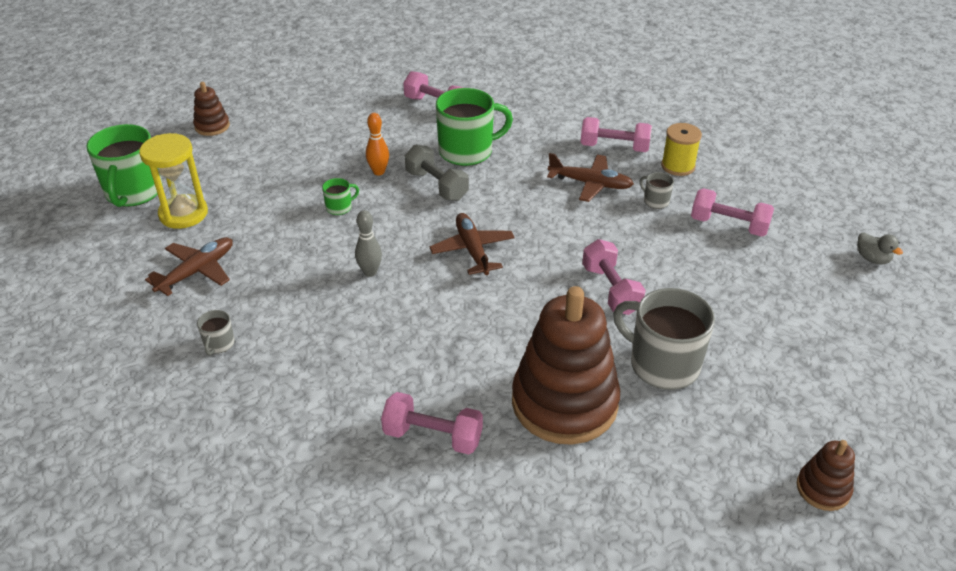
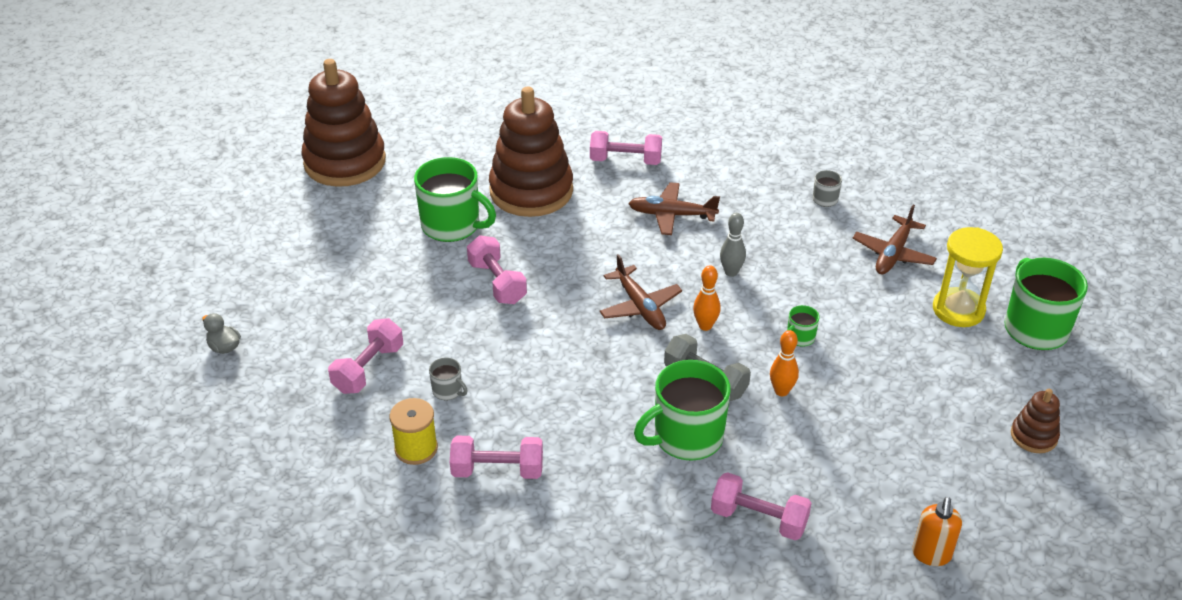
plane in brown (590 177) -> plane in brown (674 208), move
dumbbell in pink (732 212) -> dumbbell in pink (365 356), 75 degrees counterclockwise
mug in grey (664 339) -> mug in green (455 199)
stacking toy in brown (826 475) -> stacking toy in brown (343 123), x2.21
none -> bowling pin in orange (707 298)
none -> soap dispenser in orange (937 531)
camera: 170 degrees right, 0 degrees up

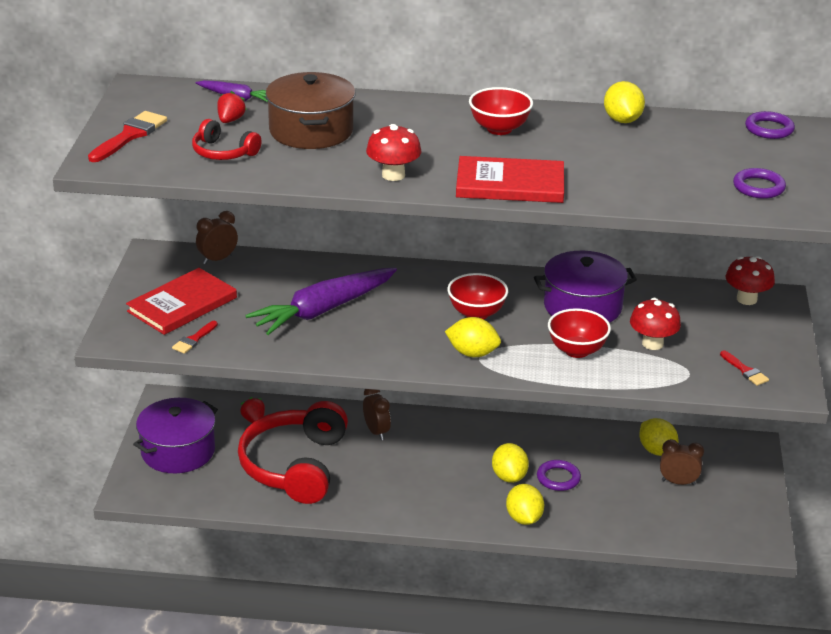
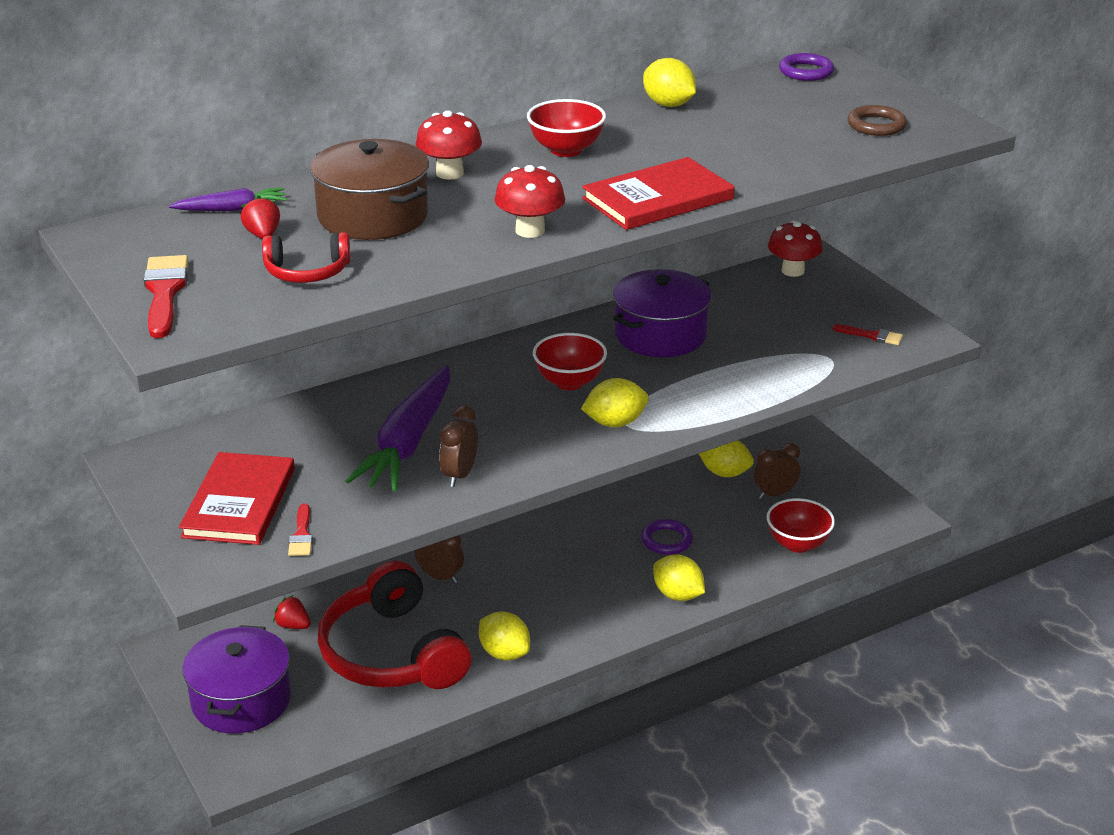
ring in purple (759 183) -> ring in brown (877 120)
clock in brown (217 237) -> clock in brown (458 446), move
mushroom in red (655 324) -> mushroom in red (449 145), move
bowl in red (579 333) -> bowl in red (801 525), move
lemon in yellow (510 463) -> lemon in yellow (504 636), move
camera: 35 degrees left, 0 degrees up

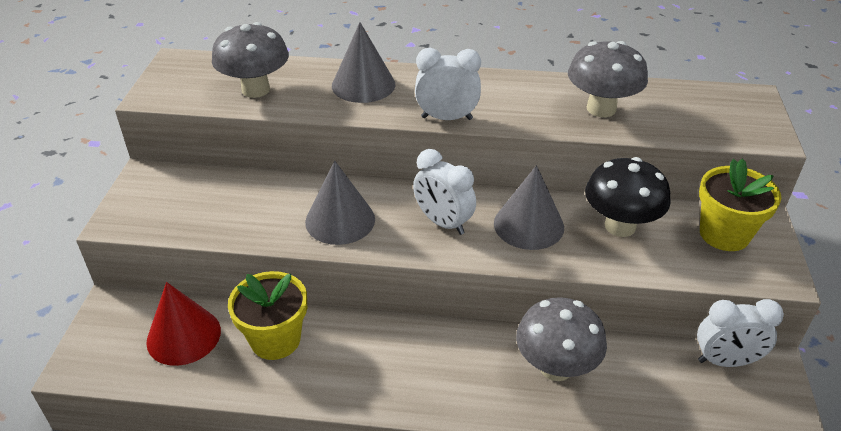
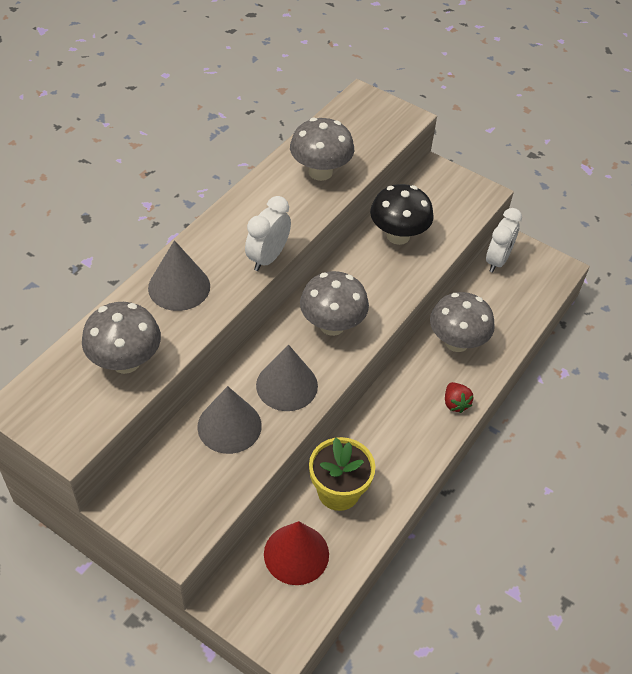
clock in white (444 192) -> mushroom in grey (334 303)
flower pot in yellow (740 204) -> none
cone in grey (529 207) -> cone in grey (229 420), move
none -> strawberry in red (459 397)
camera: 65 degrees left, 10 degrees up

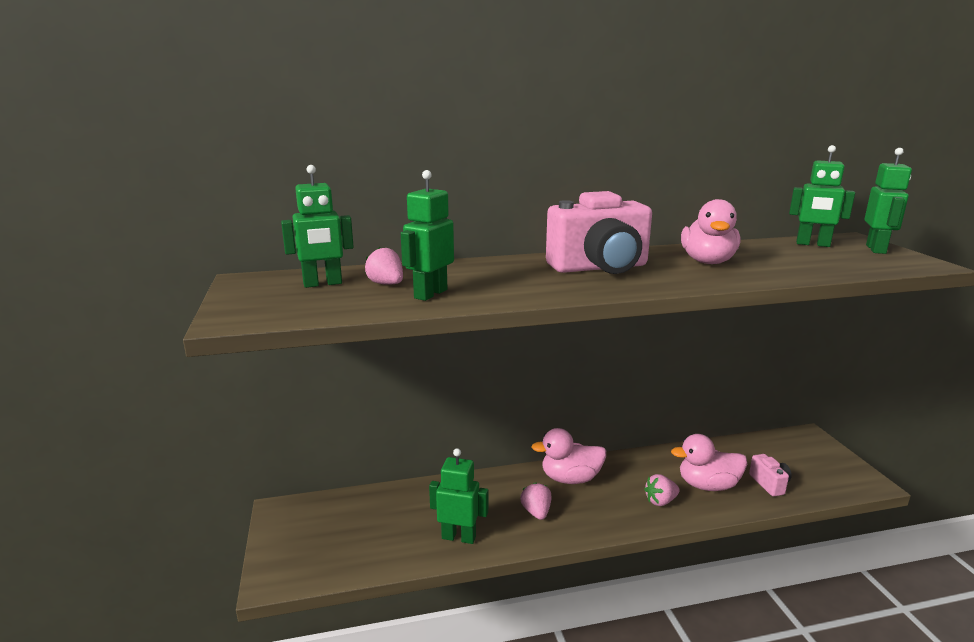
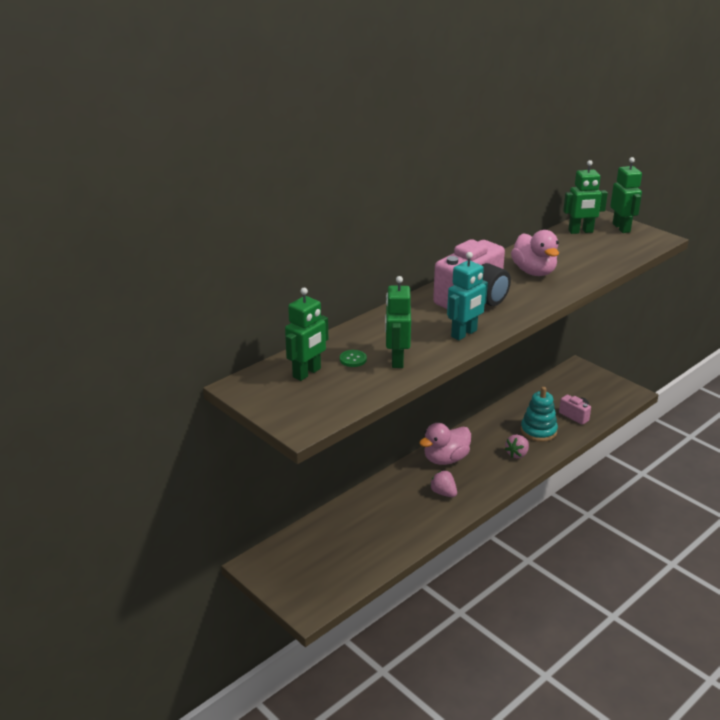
strawberry in pink (384 266) -> button in green (353 358)
duck in pink (709 462) -> stacking toy in turquoise (539 414)
robot in green (458 496) -> none
none -> robot in turquoise (467 296)
camera: 30 degrees left, 10 degrees up

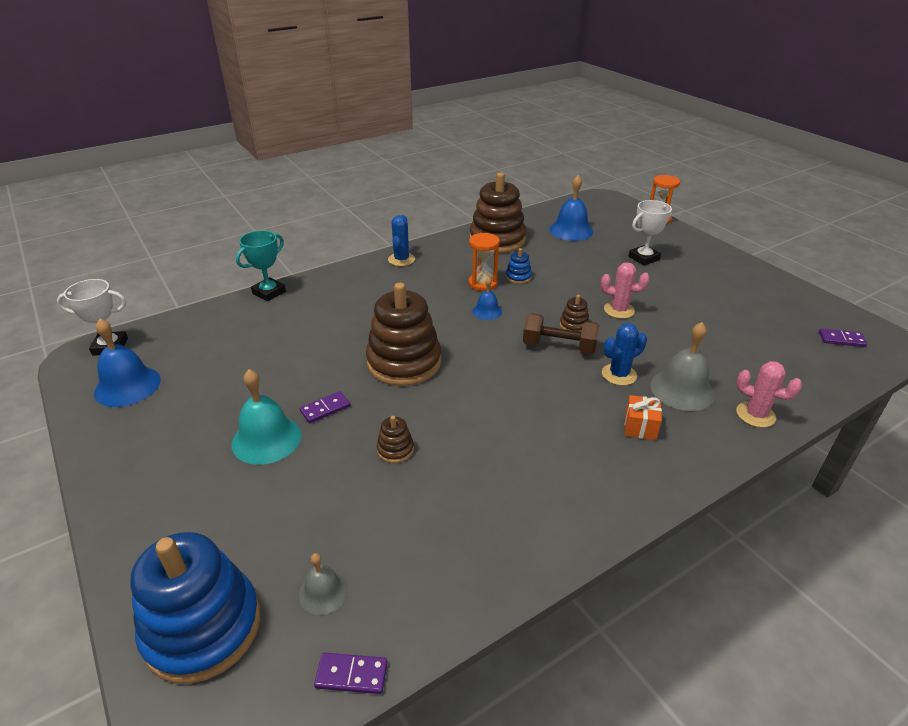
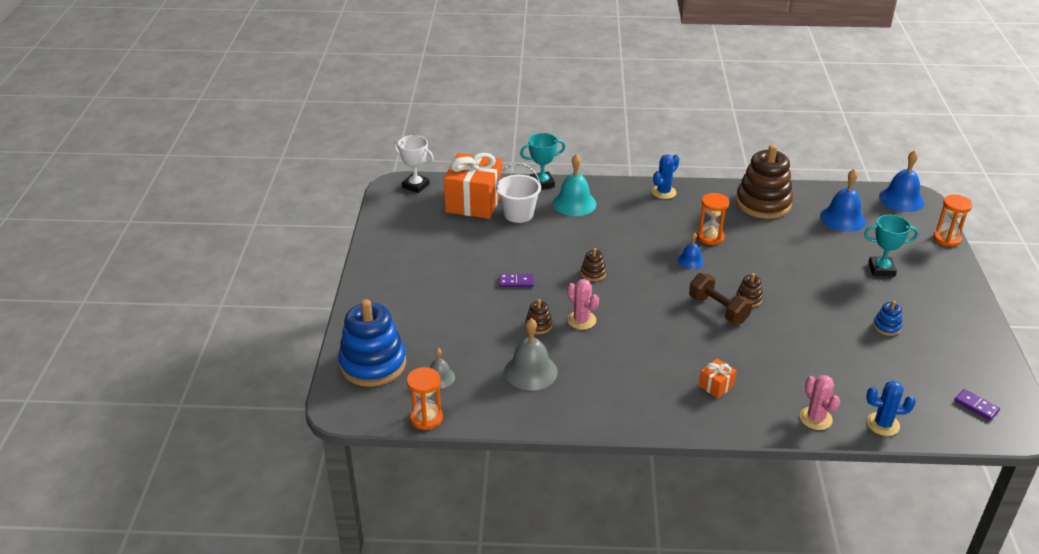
trophy in white (650 233) -> trophy in turquoise (891 246)
stacking toy in blue (519 266) -> stacking toy in blue (887 318), move
cactus in pink (625 290) -> cactus in pink (583 304), move
stacking toy in brown (403 334) -> stacking toy in brown (593 264), x0.42
bell in blue (127 363) -> bell in blue (901 181), move
bell in grey (682 366) -> bell in grey (531 354), move
cactus in blue (624 354) -> cactus in blue (891 408), move
bell in turquoise (267 417) -> bell in turquoise (574 185), move
domino in purple (351 673) -> hourglass in orange (425 398)
none -> gift in orange (473 186)
none -> bucket in white (518 193)
camera: 35 degrees right, 0 degrees up

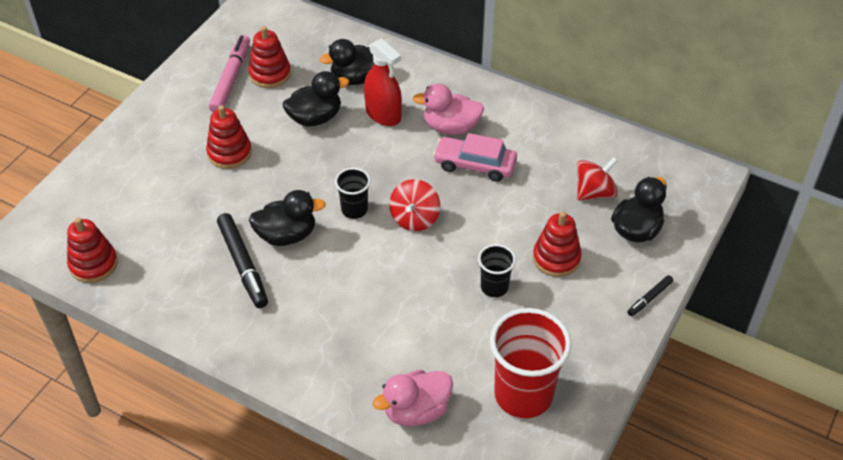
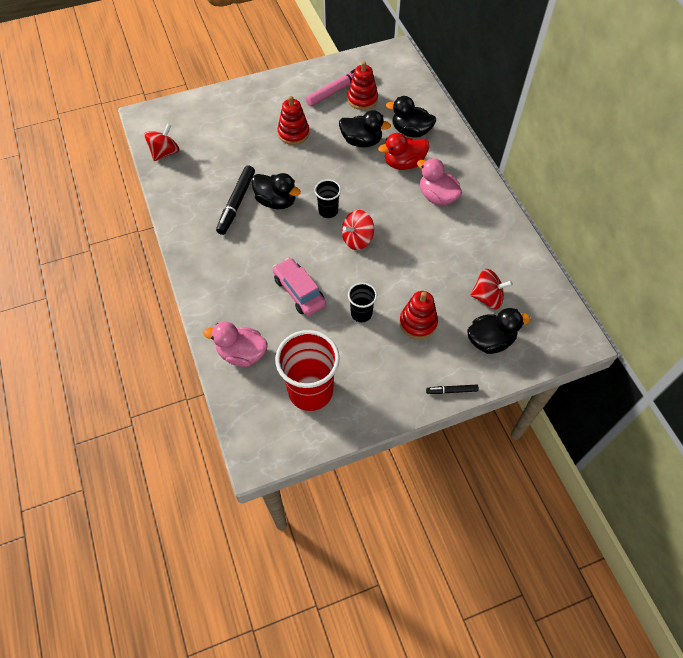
spray bottle in red (383 82) -> duck in red (403 151)
car in pink (475 157) -> car in pink (299 287), move
stacking toy in red (92 250) -> spinning top in red (161 142)
camera: 40 degrees right, 10 degrees up

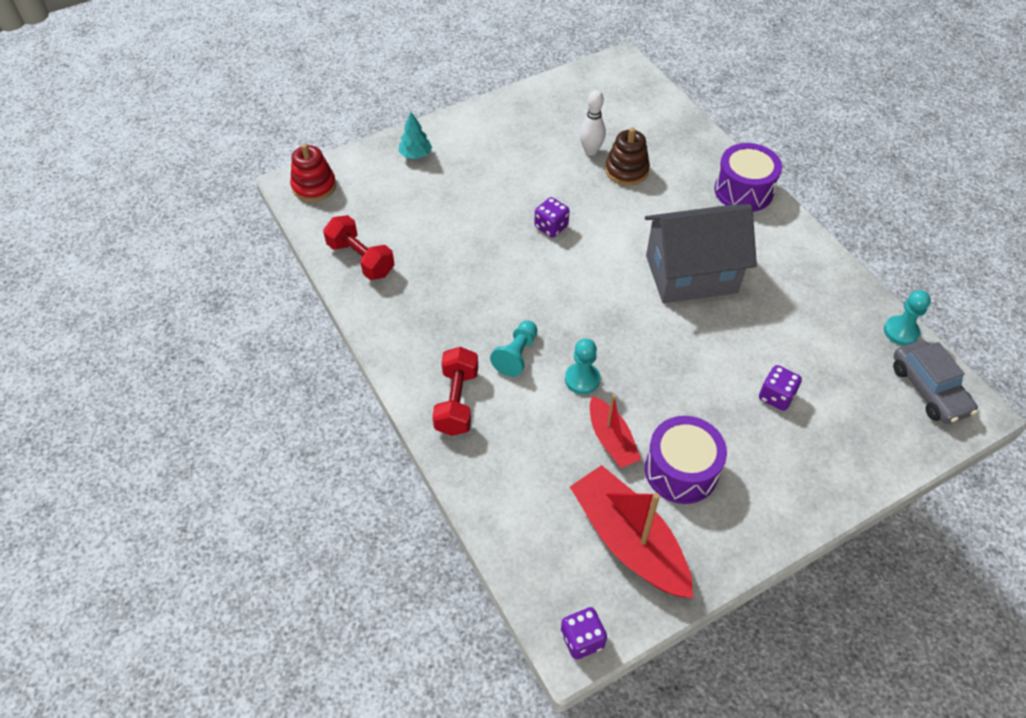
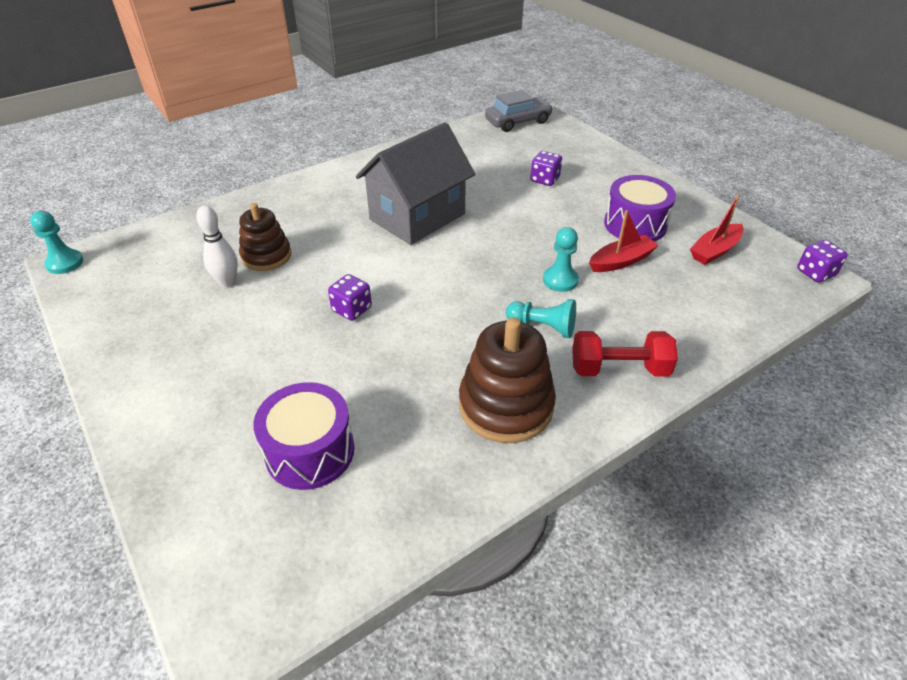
tree in turquoise (415 135) -> none
stacking toy in red (313 172) -> none
drum in purple (748 177) -> drum in purple (303 436), move
house in grey (701 253) -> house in grey (415 183), 60 degrees clockwise
dumbbell in red (359 247) -> none
pawn in turquoise (907 318) -> pawn in turquoise (56 242), move
boat in red (631 532) -> boat in red (717 229), x0.57
none -> stacking toy in brown (507 380)
camera: 95 degrees left, 10 degrees down

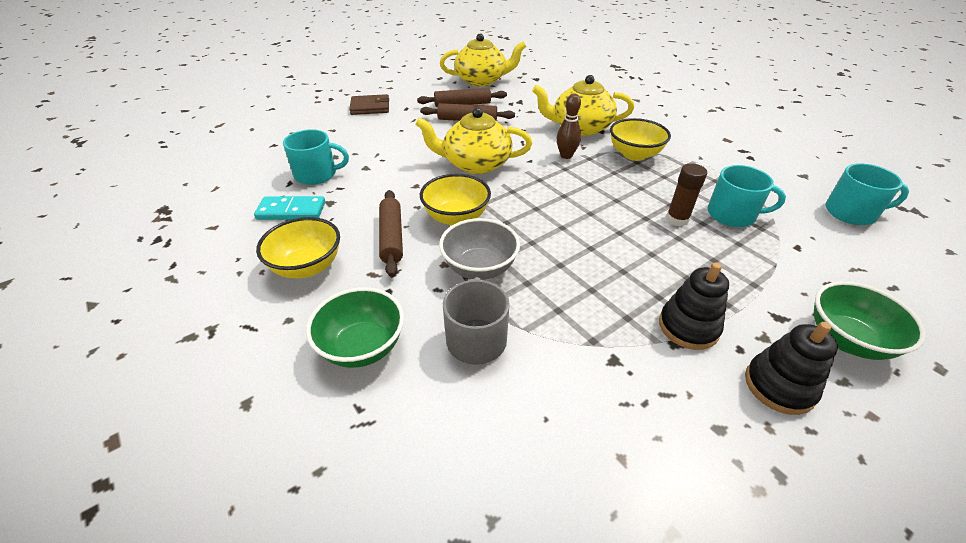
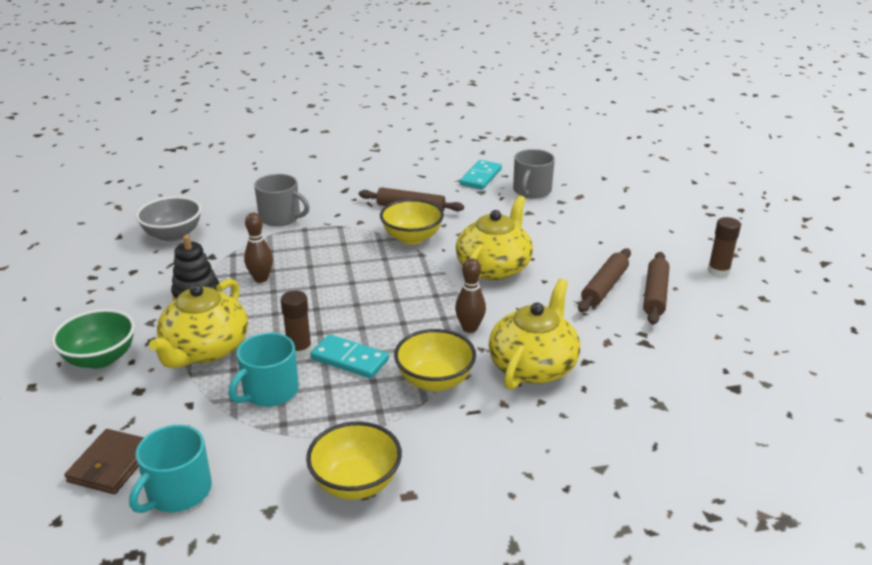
teapot in yellow (483 59) -> teapot in yellow (198 324), move
wallet in brown (369 104) -> wallet in brown (104 461), move
mug in turquoise (316 157) -> mug in grey (534 173)
bowl in yellow (298 247) -> bowl in yellow (354 460), move
bowl in grey (479 249) -> bowl in grey (169 219), move
bowl in green (355 327) -> none
stacking toy in black (791 368) -> none
none -> bowling pin in brown (258 248)
none -> glue stick in brown (724 247)
none -> domino in turquoise (349 356)
camera: 115 degrees right, 10 degrees down

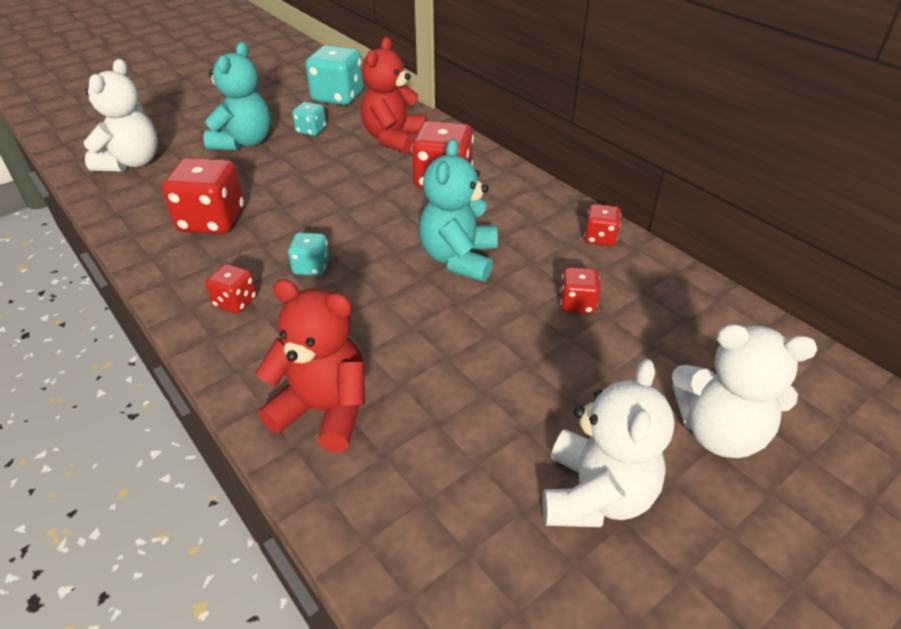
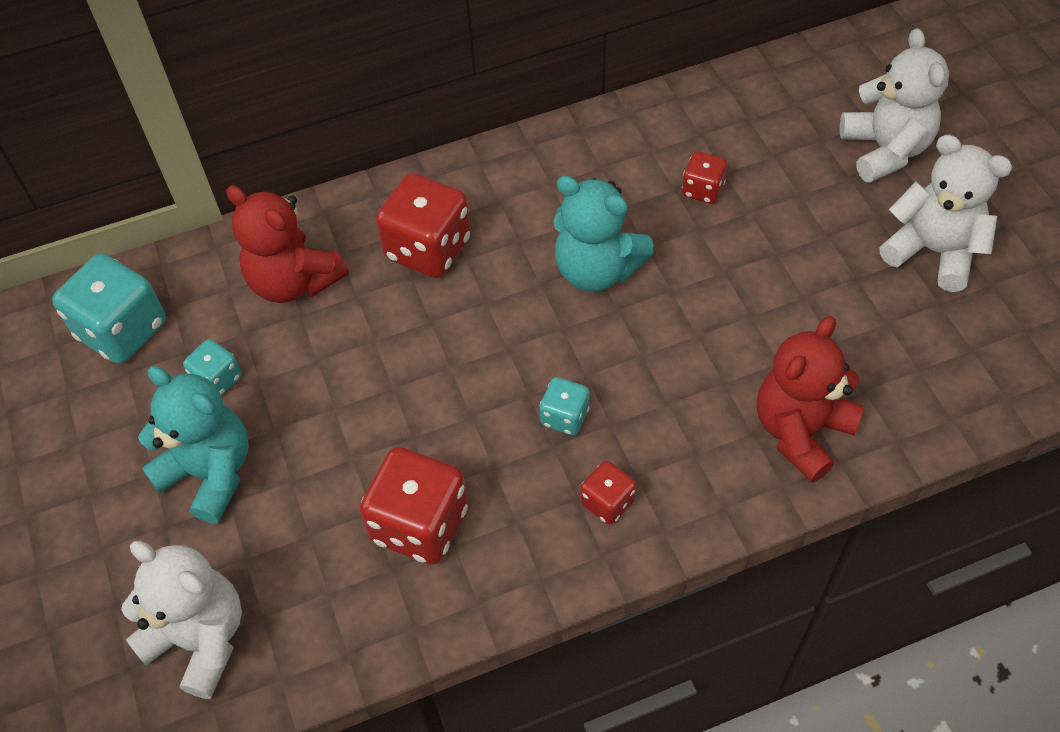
dice in red (602 225) -> none
teddy bear in white (744 391) -> teddy bear in white (894 105), 45 degrees counterclockwise
camera: 70 degrees left, 15 degrees up

